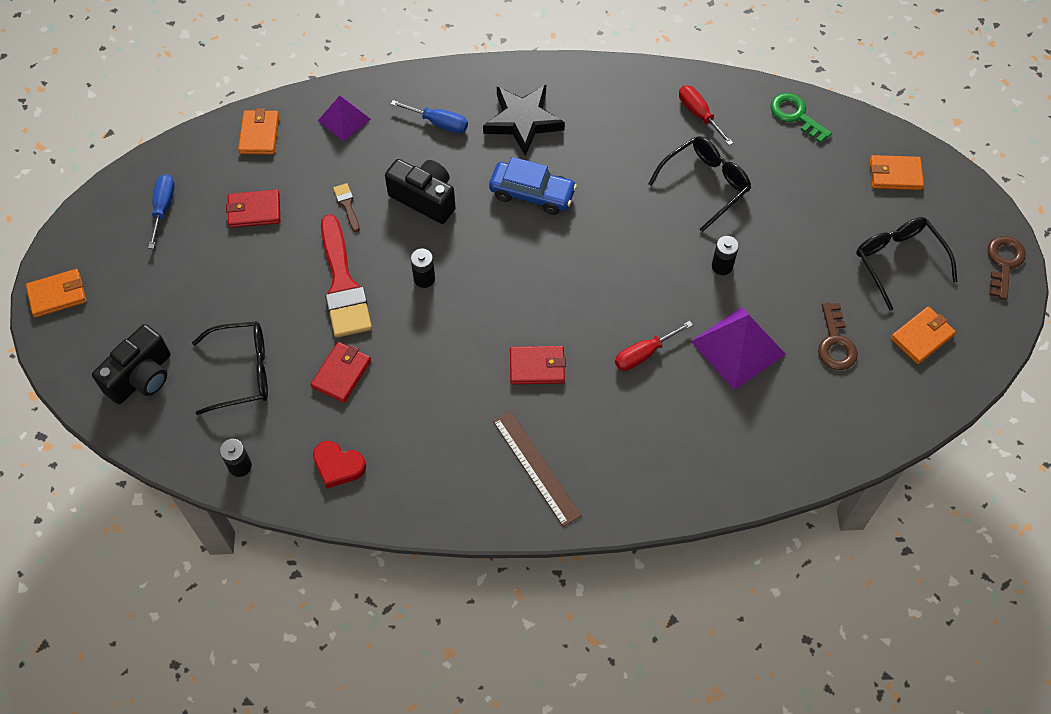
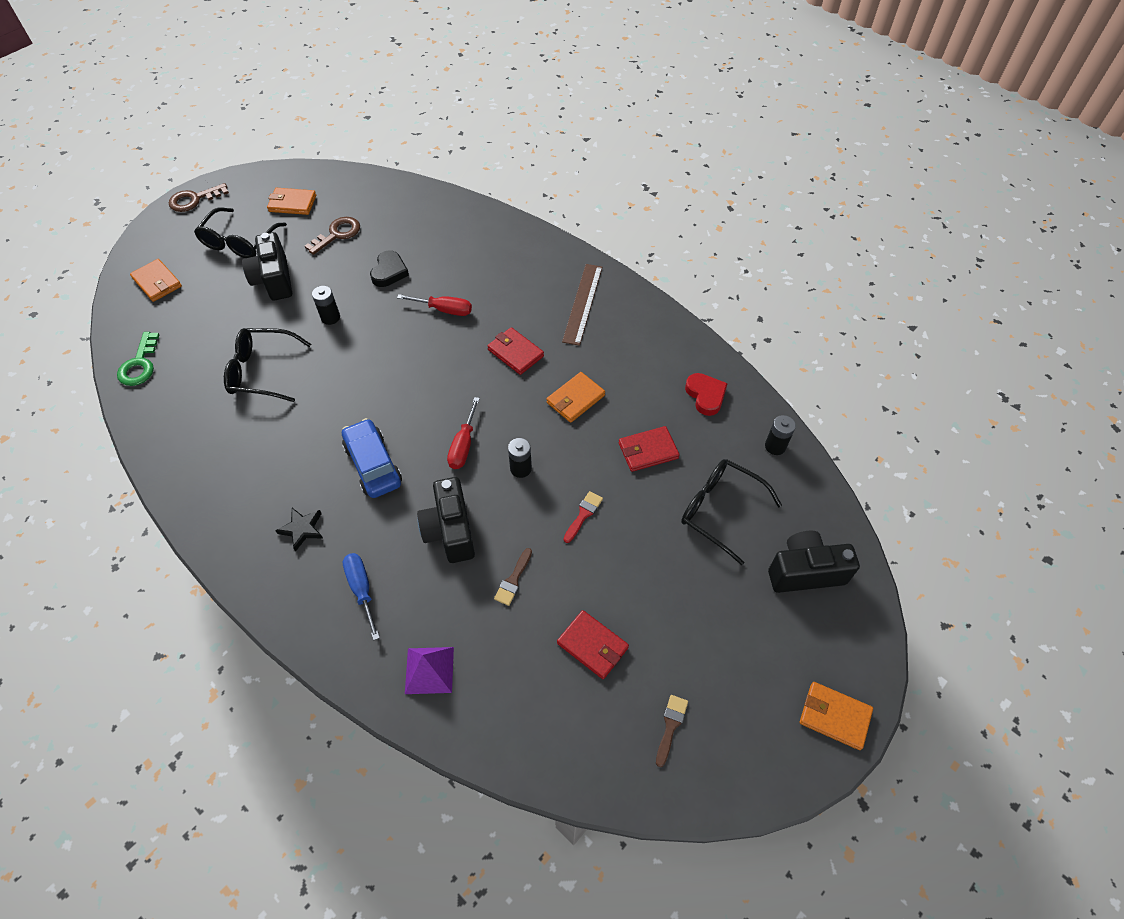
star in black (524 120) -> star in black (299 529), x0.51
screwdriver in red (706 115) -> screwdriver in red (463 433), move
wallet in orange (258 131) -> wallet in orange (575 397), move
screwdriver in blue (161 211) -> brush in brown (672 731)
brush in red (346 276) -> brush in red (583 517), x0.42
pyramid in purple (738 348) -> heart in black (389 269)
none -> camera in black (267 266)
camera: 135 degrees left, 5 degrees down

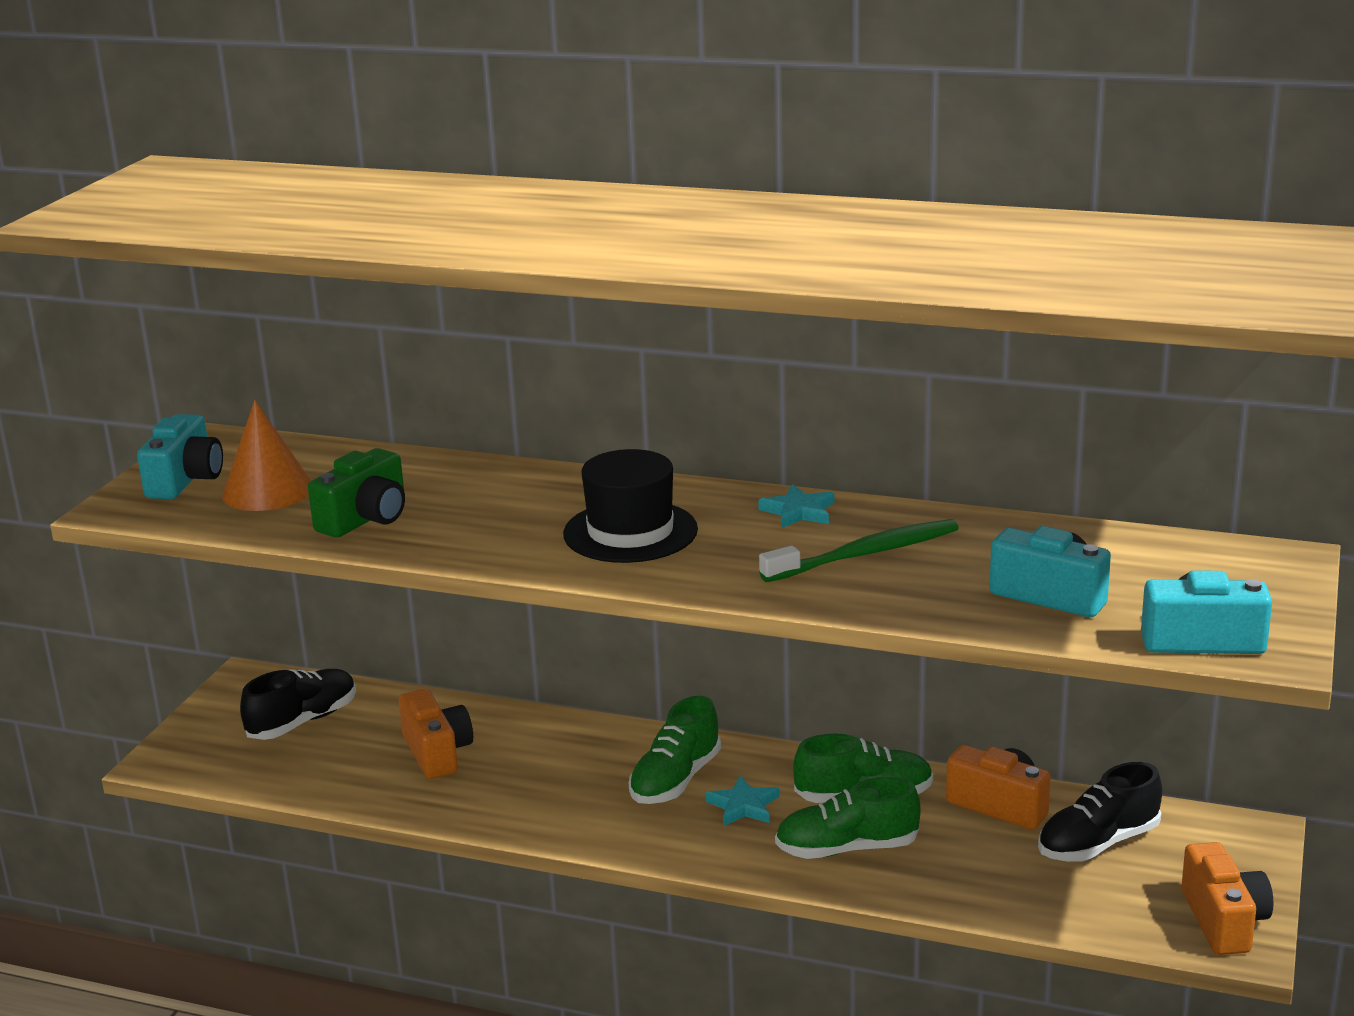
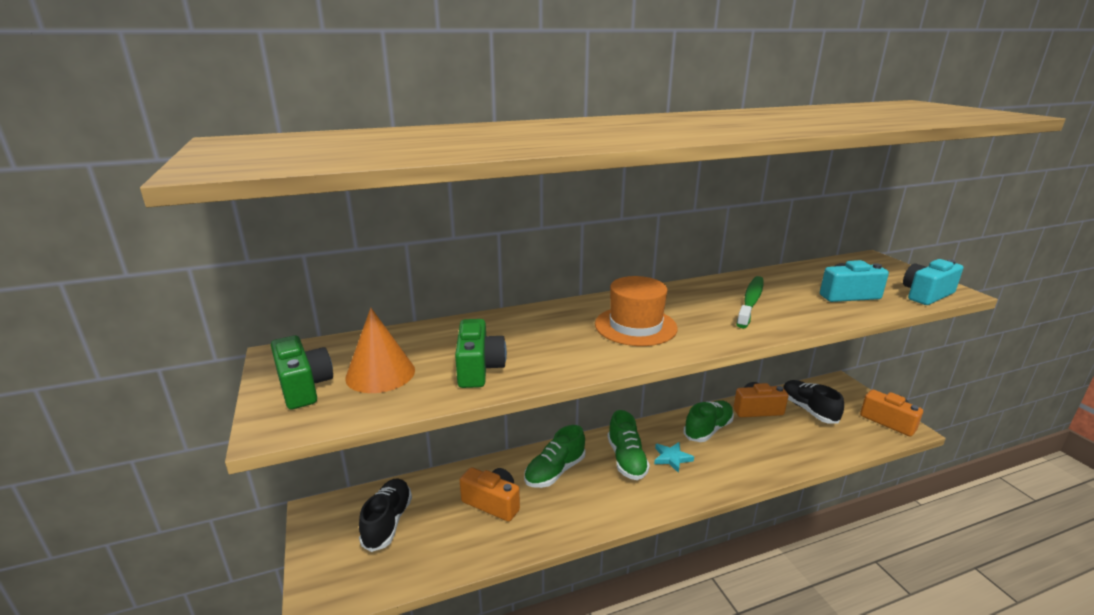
camera in turquoise (180 456) -> camera in green (302 372)
hat in black (630 506) -> hat in orange (636 311)
star in turquoise (796 506) -> none
shoe in black (1100 812) -> shoe in black (813 402), 135 degrees clockwise
shoe in green (847 818) -> shoe in green (555 456), move
camera: 40 degrees left, 0 degrees up

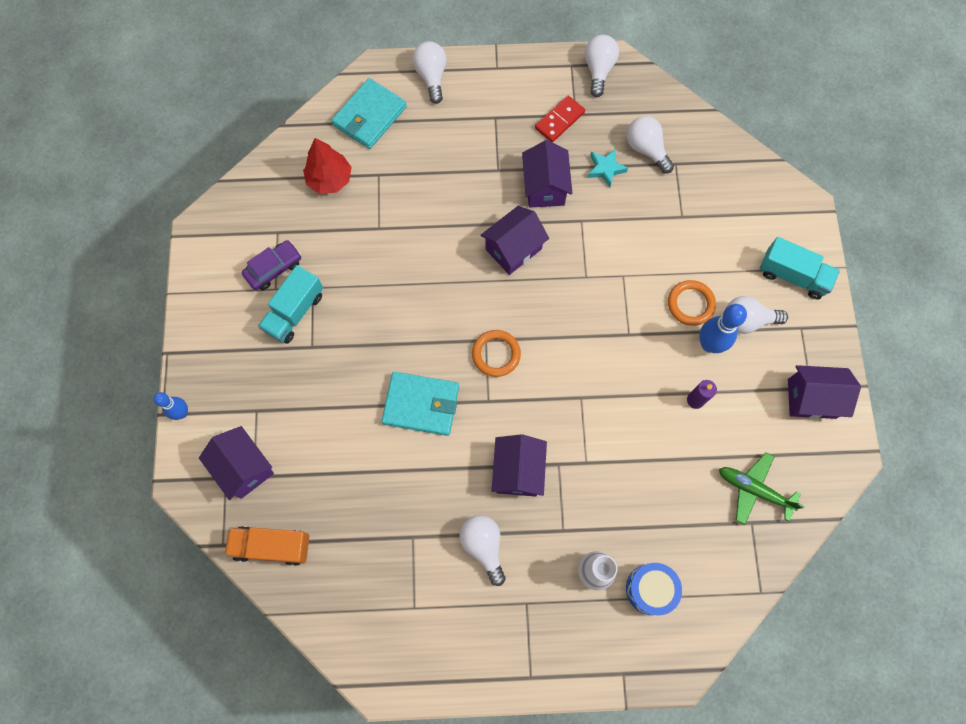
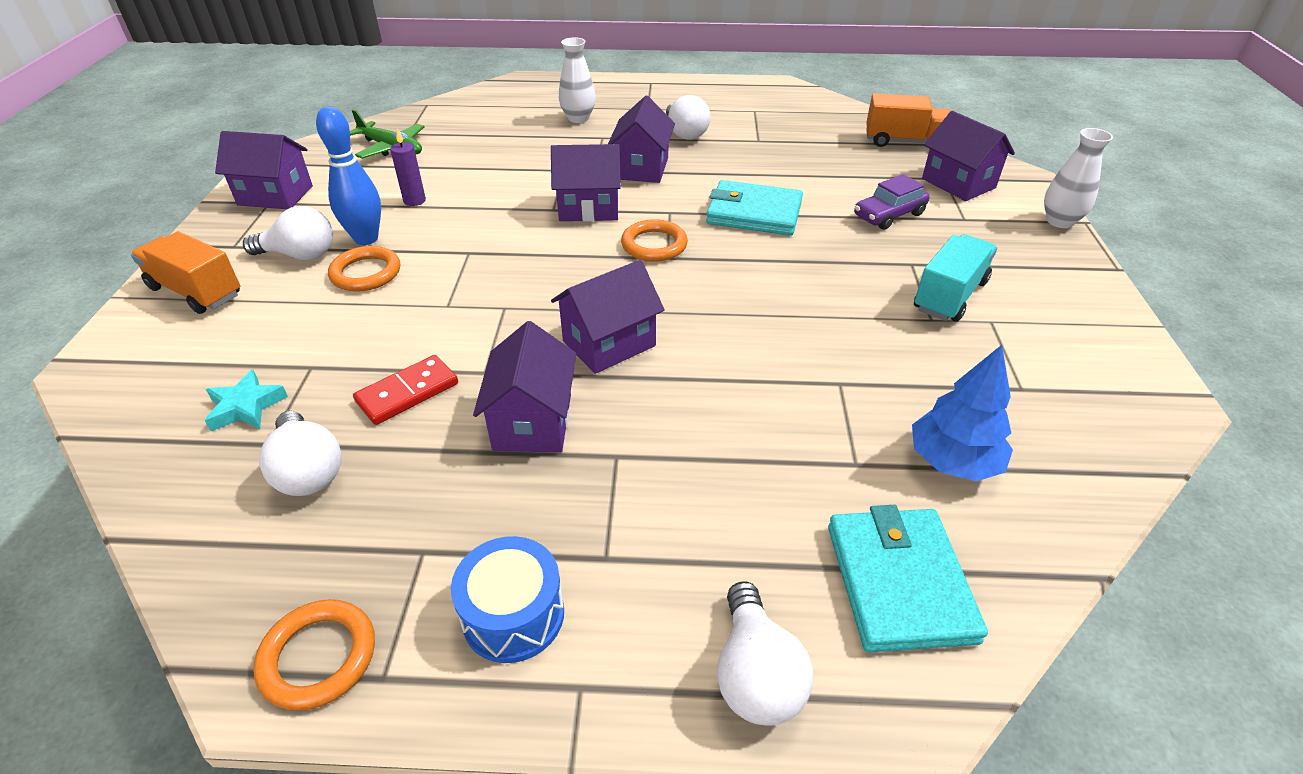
light bulb in white (602 66) -> ring in orange (314 655)
wallet in turquoise (369 113) -> wallet in turquoise (908 579), 45 degrees counterclockwise
domino in red (560 119) -> domino in red (405 390), move
tree in red (327 166) -> tree in blue (962 413)
star in turquoise (607 168) -> star in turquoise (246 400), move
truck in turquoise (800 268) -> truck in orange (185 272)
car in purple (271 265) -> car in purple (892 202), move
bowling pin in blue (171 406) -> vase in white (1078 178)
drum in blue (654 589) -> drum in blue (507 599), move
none -> house in purple (586 183)
camera: 175 degrees left, 30 degrees down

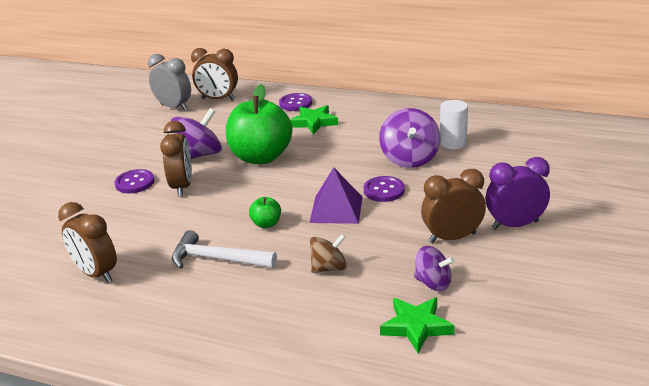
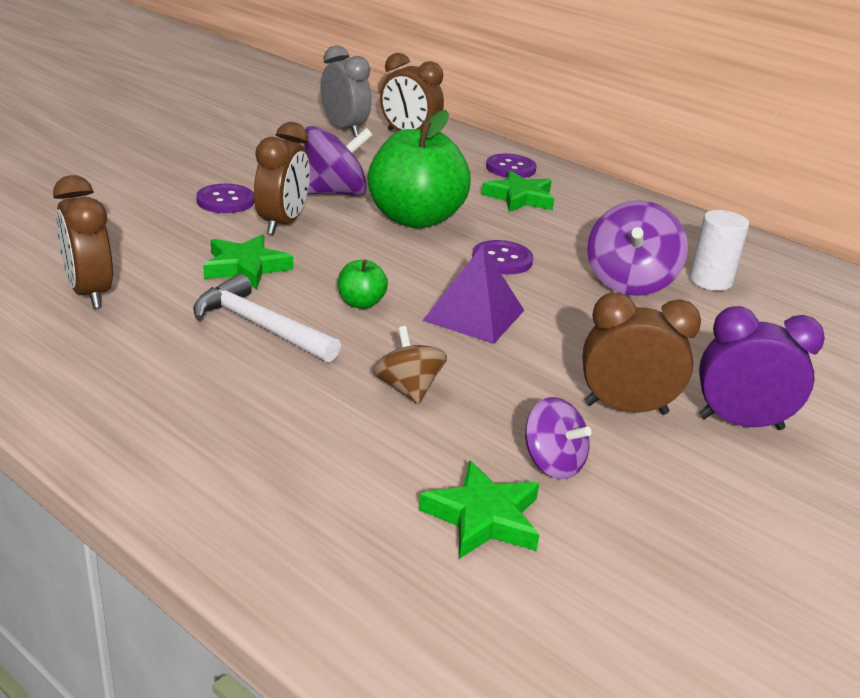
button in purple (384 189) -> button in purple (502 257), move
spinning top in brown (328 253) -> spinning top in brown (410 365), 105 degrees counterclockwise
none -> star in green (248 261)
camera: 15 degrees right, 0 degrees up

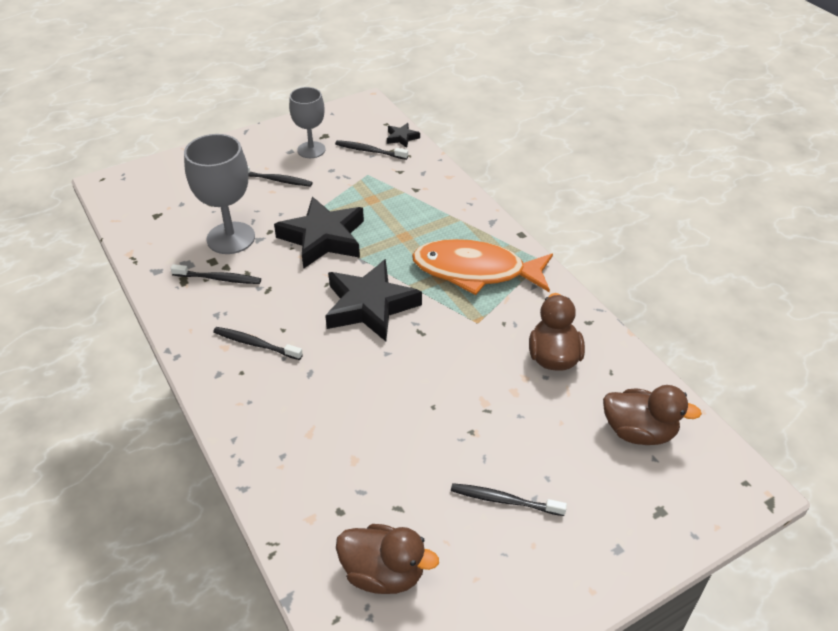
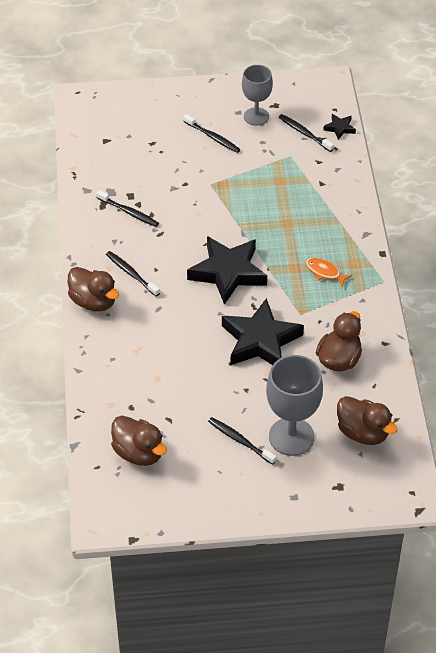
goblet in grey (219 194) -> goblet in grey (294 405), move
star in black (319 233) -> star in black (263 331), move
fish in orange (482 267) -> fish in orange (328 273), x0.41
none -> duck in brown (93 289)
camera: 25 degrees right, 5 degrees up

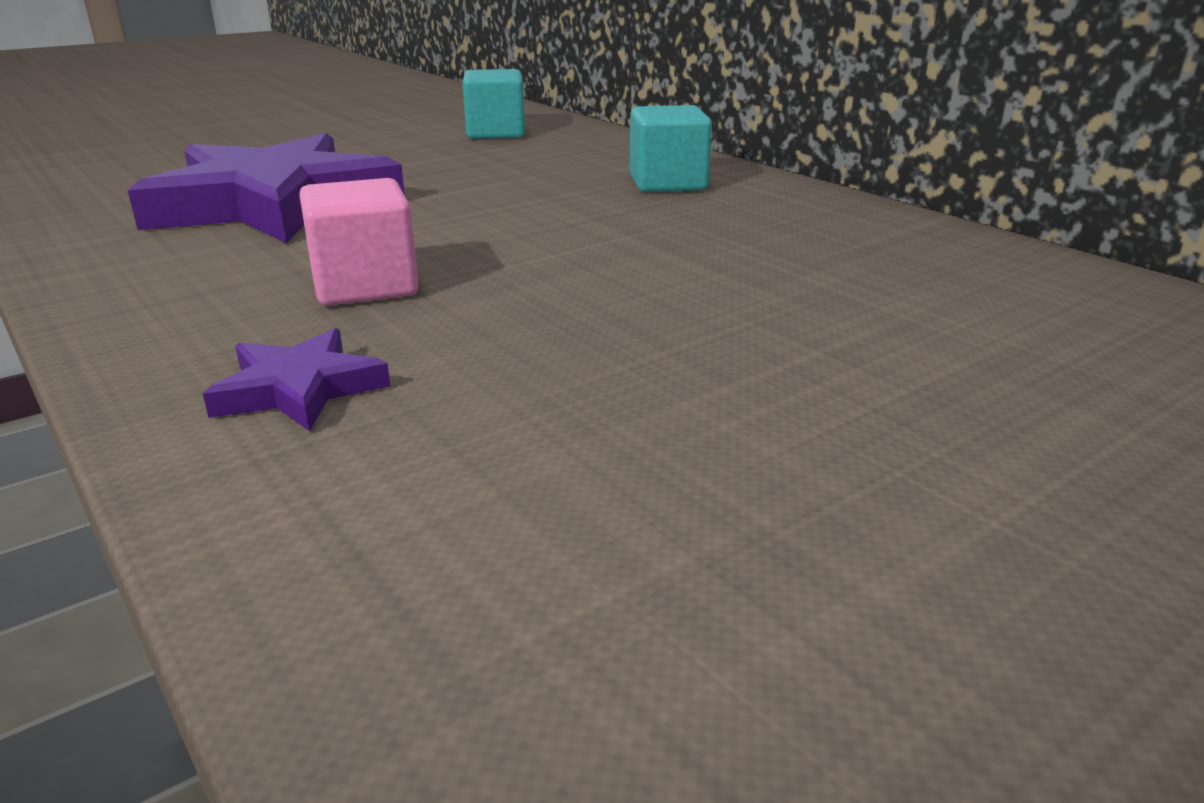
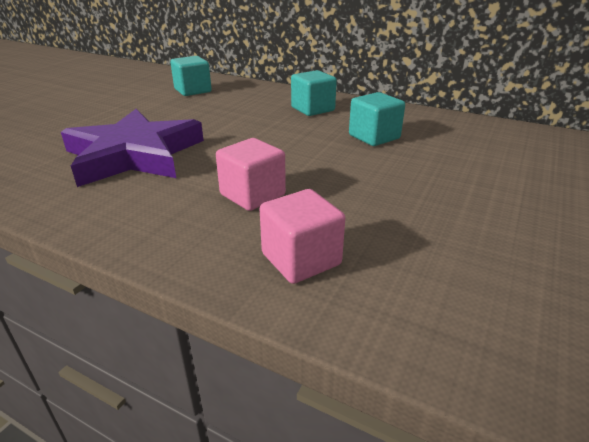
star in purple (296 380) -> cube in pink (302 236)
none -> cube in turquoise (377 119)
camera: 25 degrees left, 5 degrees up

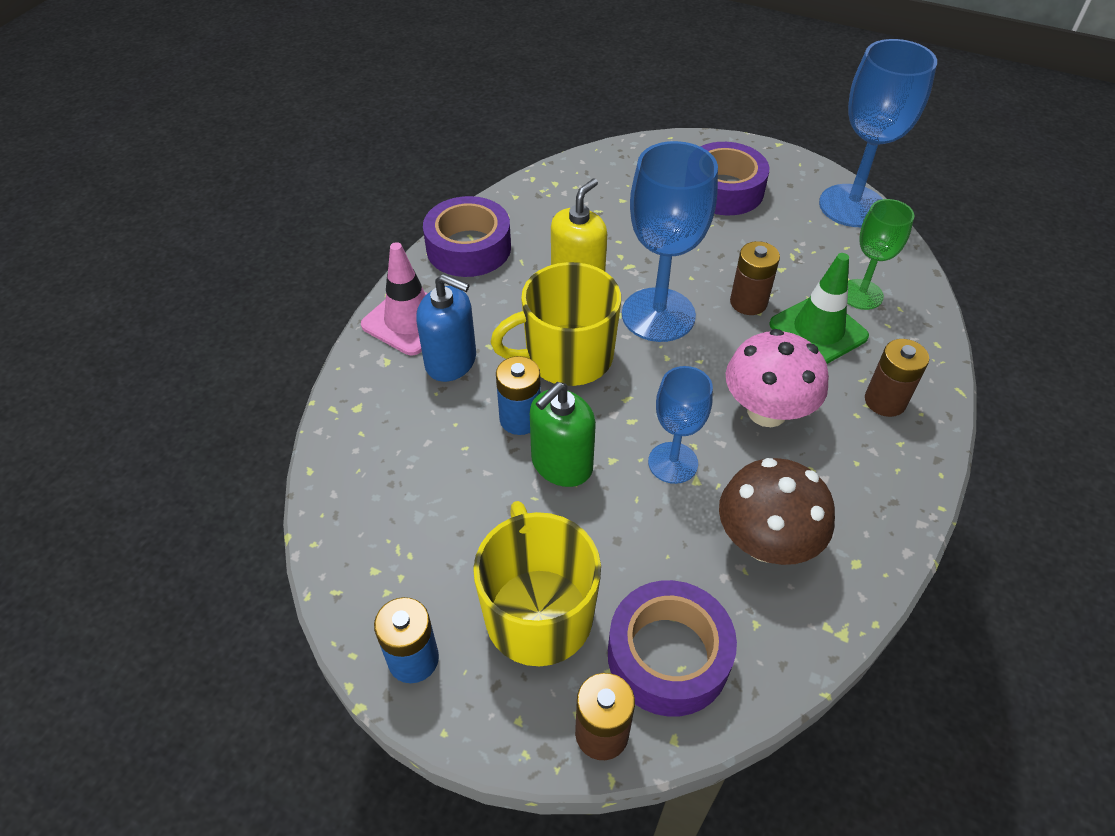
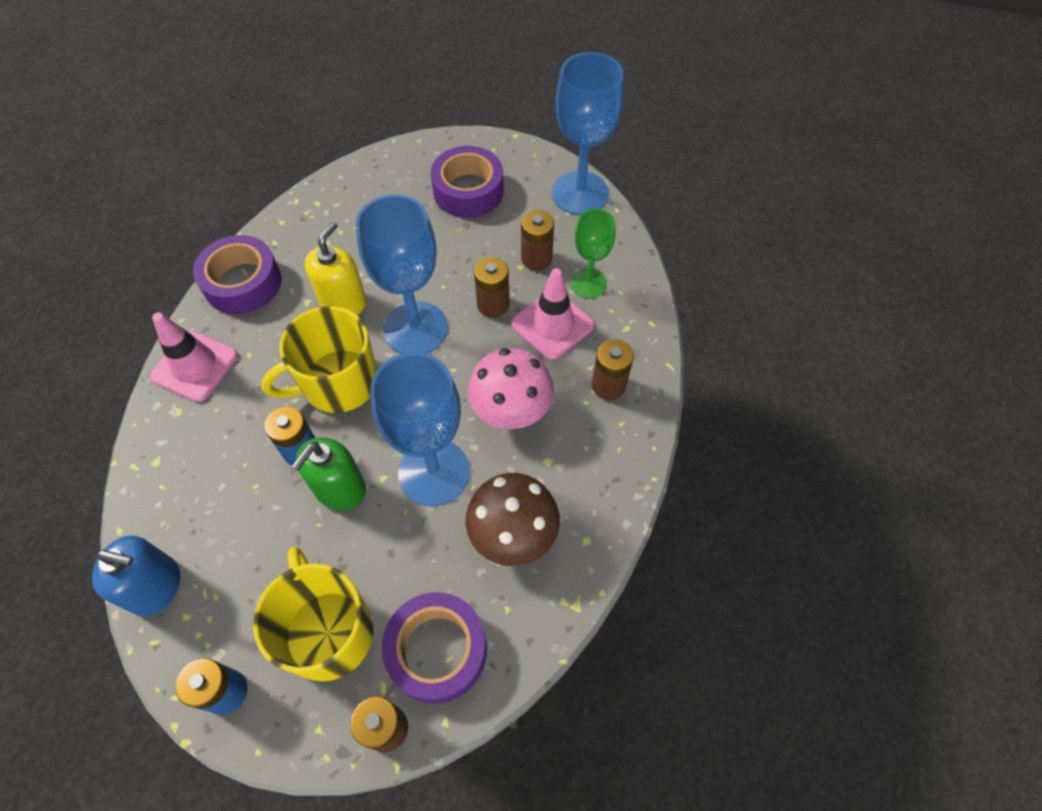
traffic cone in green (819 308) -> traffic cone in pink (553 314)
soap dispenser in blue (446 328) -> soap dispenser in blue (136 576), move
goblet in blue (680 425) -> goblet in blue (420 429), x1.70
none -> battery in brown (537 240)
camera: 10 degrees left, 10 degrees up

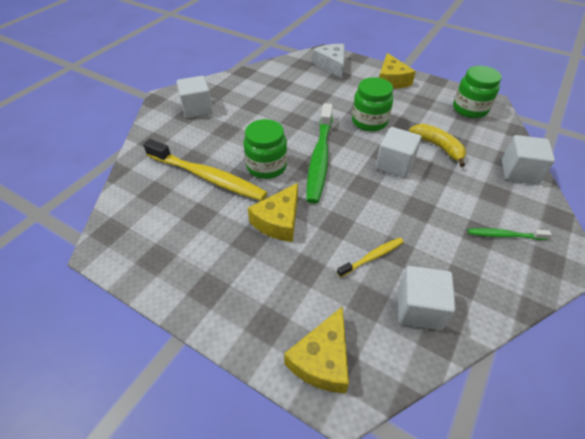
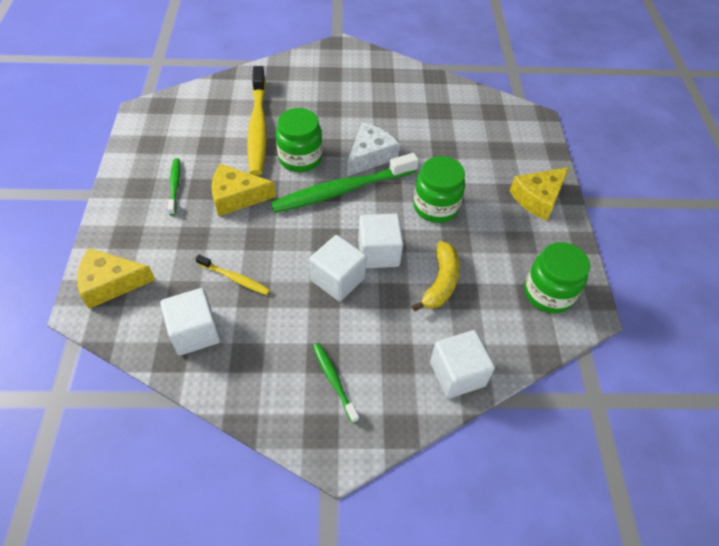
cheese in white (328 61) -> cheese in white (373 149), move
cube in white (195 97) -> cube in white (338 268), move
none -> toothbrush in green (174 186)
camera: 55 degrees right, 5 degrees up

